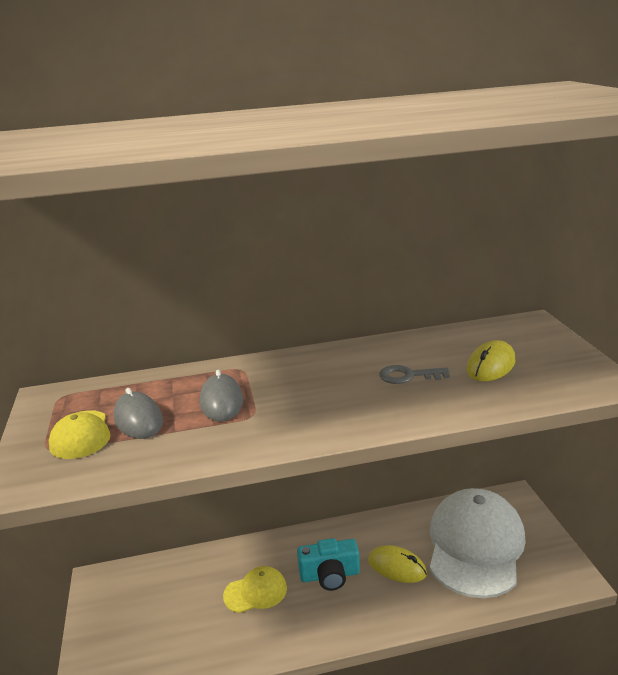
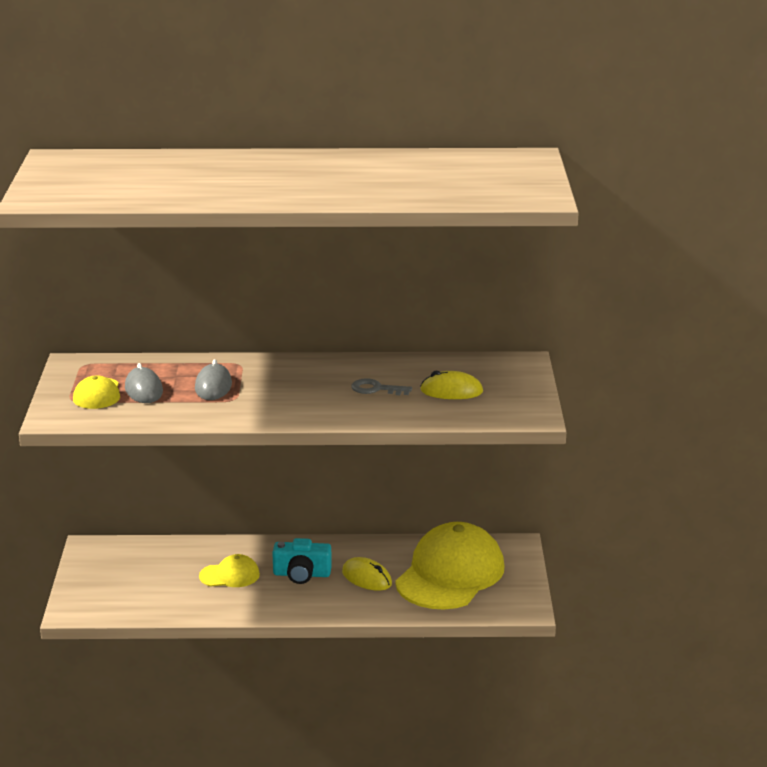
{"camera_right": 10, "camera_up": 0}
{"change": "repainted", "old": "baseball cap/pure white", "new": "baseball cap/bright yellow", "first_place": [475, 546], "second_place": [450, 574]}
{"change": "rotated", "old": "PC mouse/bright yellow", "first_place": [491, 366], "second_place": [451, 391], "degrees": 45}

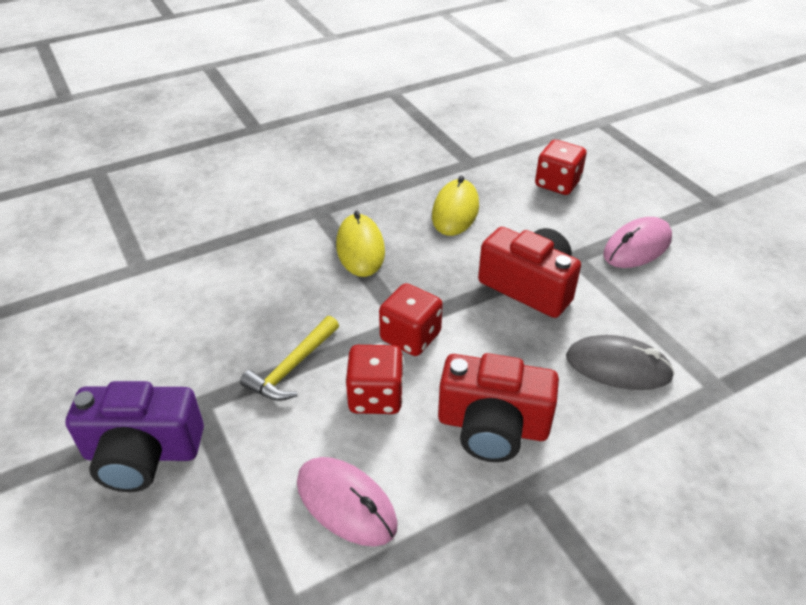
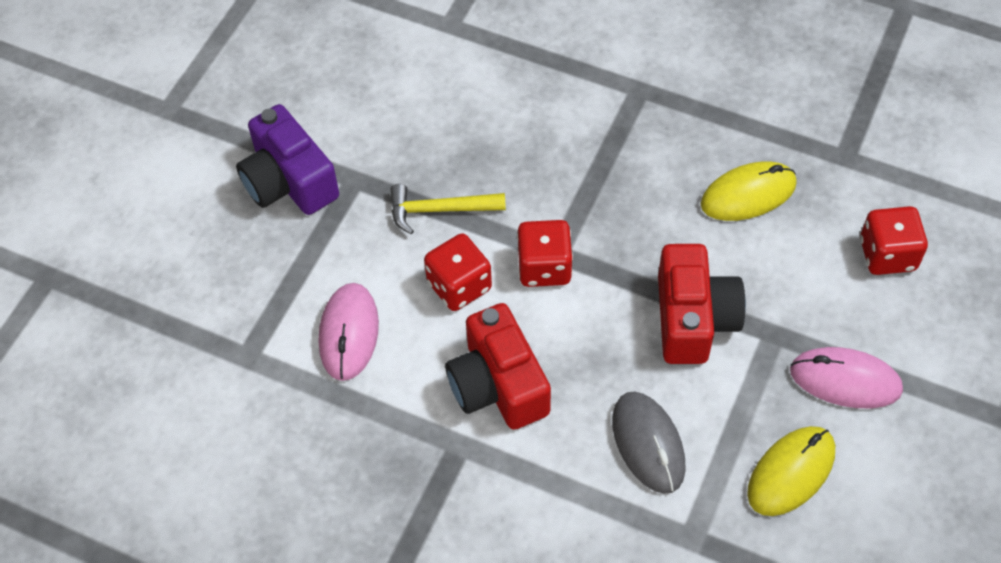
{"camera_right": 55, "camera_up": 15}
{"change": "shifted", "old": "PC mouse/bright yellow", "first_place": [360, 248], "second_place": [791, 472]}

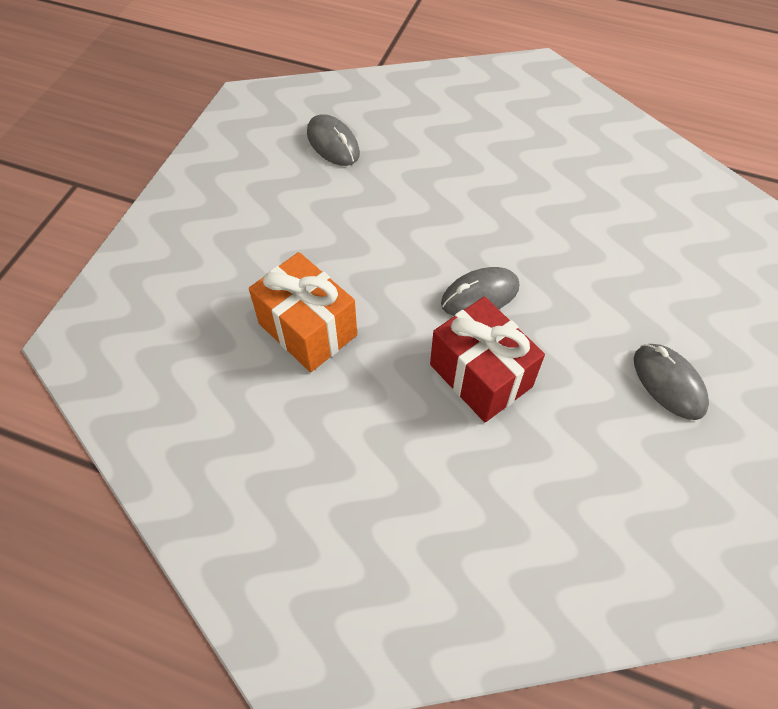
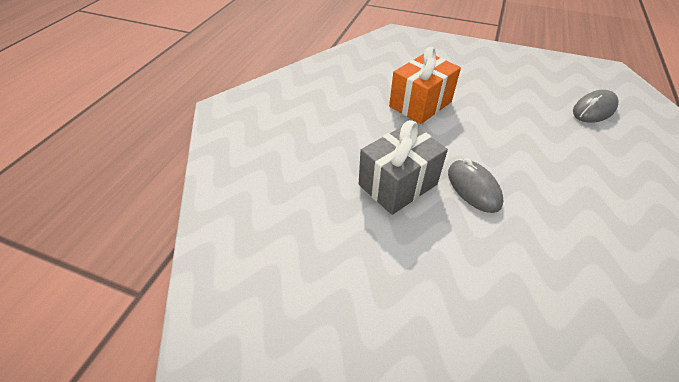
{"camera_right": 90, "camera_up": -10}
{"change": "repainted", "old": "present/red", "new": "present/gray", "first_place": [481, 375], "second_place": [398, 184]}
{"change": "gone", "old": "PC mouse/gray", "first_place": [668, 383]}

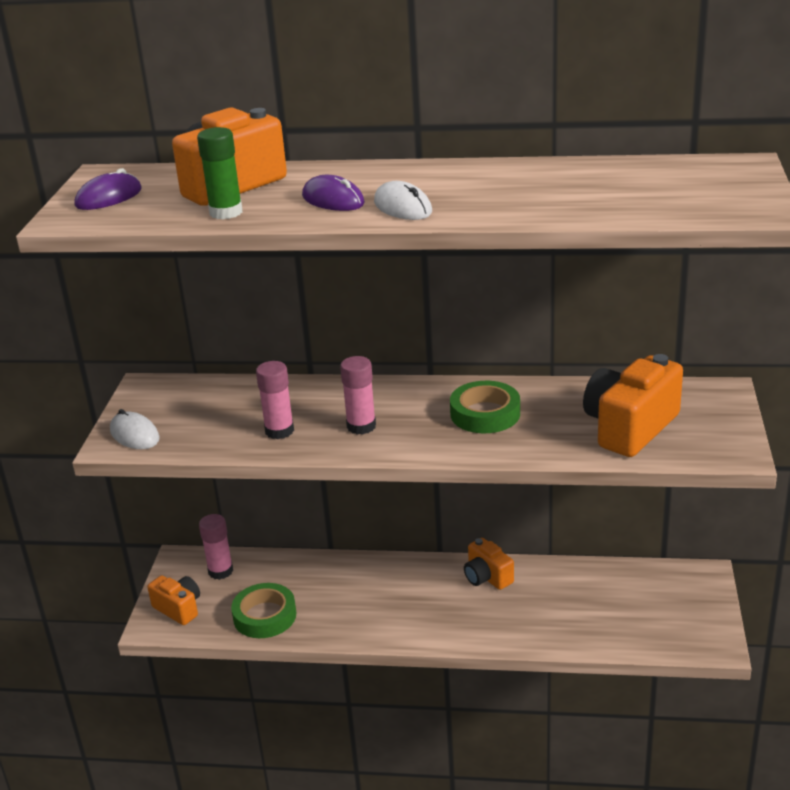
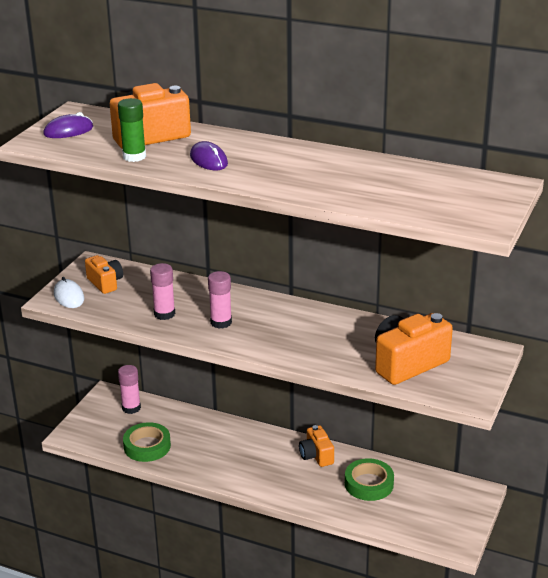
{"camera_right": 15, "camera_up": 0}
{"change": "shifted", "old": "camera/orange", "first_place": [178, 608], "second_place": [105, 283]}
{"change": "shifted", "old": "sticky tape/leaf-green", "first_place": [485, 414], "second_place": [369, 484]}
{"change": "gone", "old": "PC mouse/pure white", "first_place": [402, 207]}

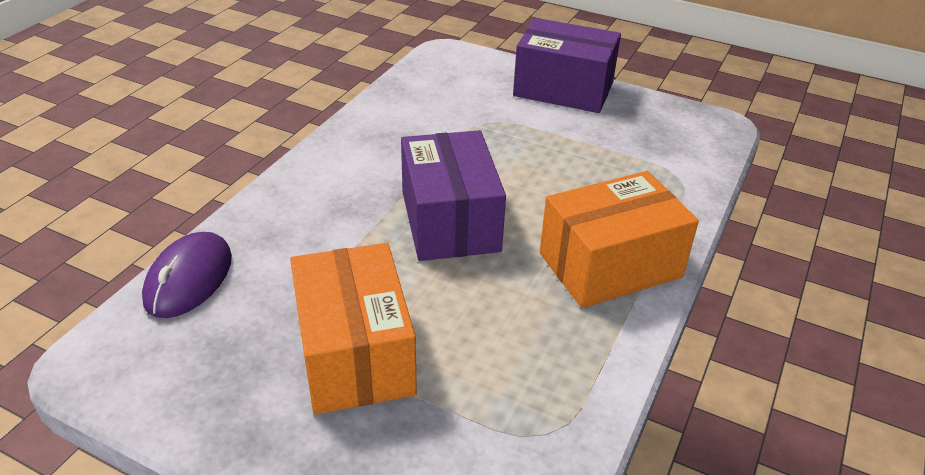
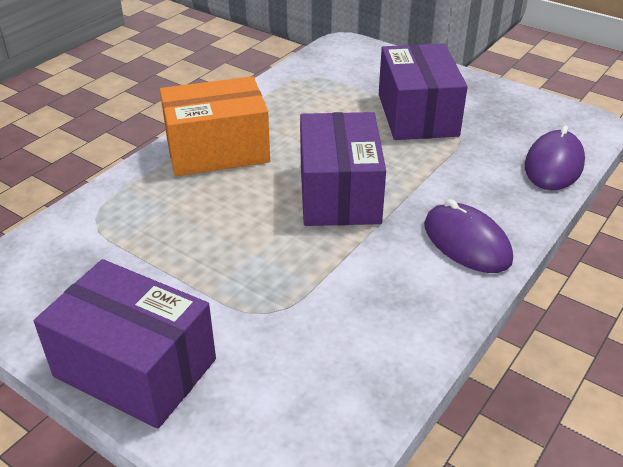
{"camera_right": -170, "camera_up": 0}
{"change": "repainted", "old": "package/orange", "new": "package/purple", "first_place": [355, 354], "second_place": [417, 115]}
{"change": "new", "new": "PC mouse/purple", "second_place": [467, 242]}

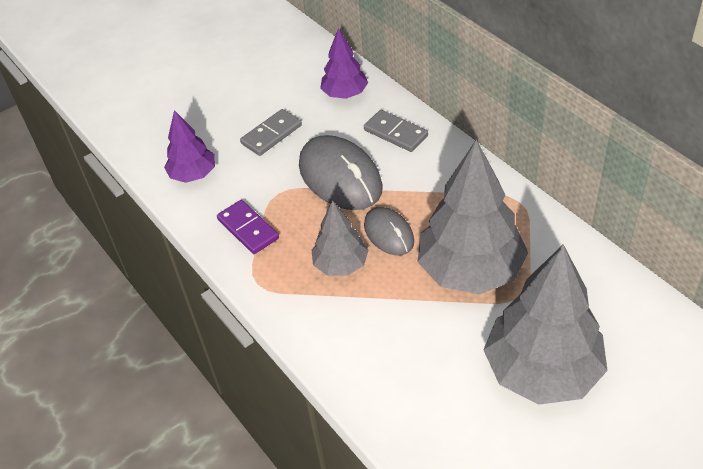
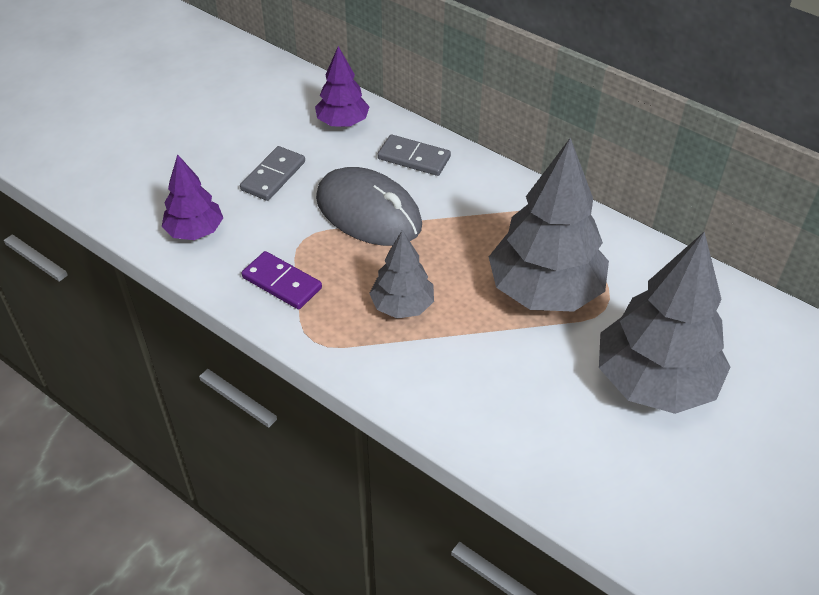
{"camera_right": -20, "camera_up": 0}
{"change": "gone", "old": "PC mouse/gray", "first_place": [389, 233]}

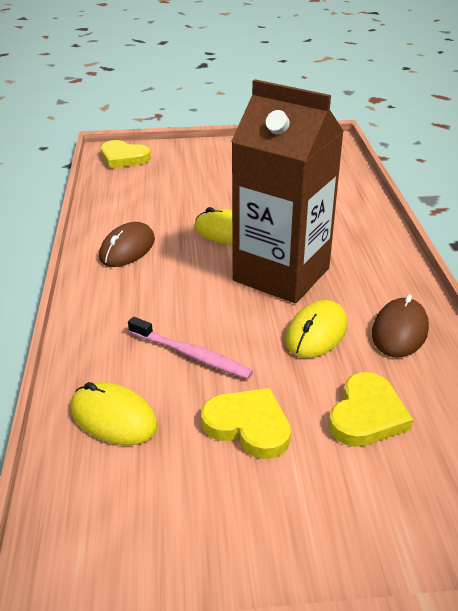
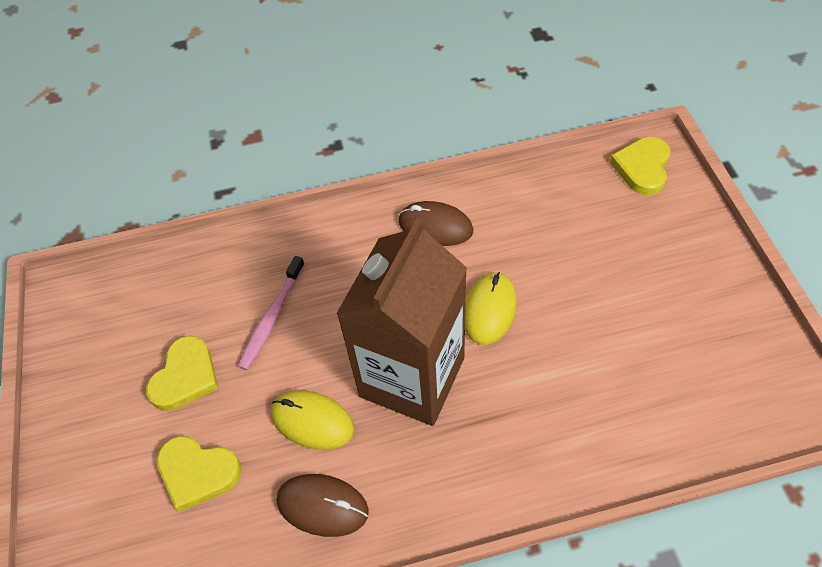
{"camera_right": 85, "camera_up": 20}
{"change": "gone", "old": "PC mouse/bright yellow", "first_place": [113, 417]}

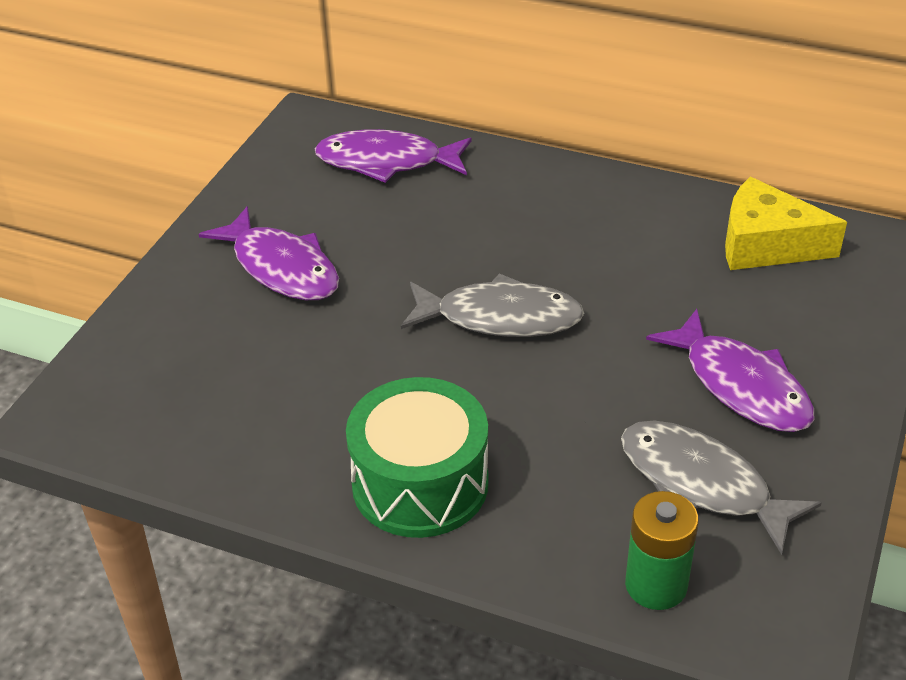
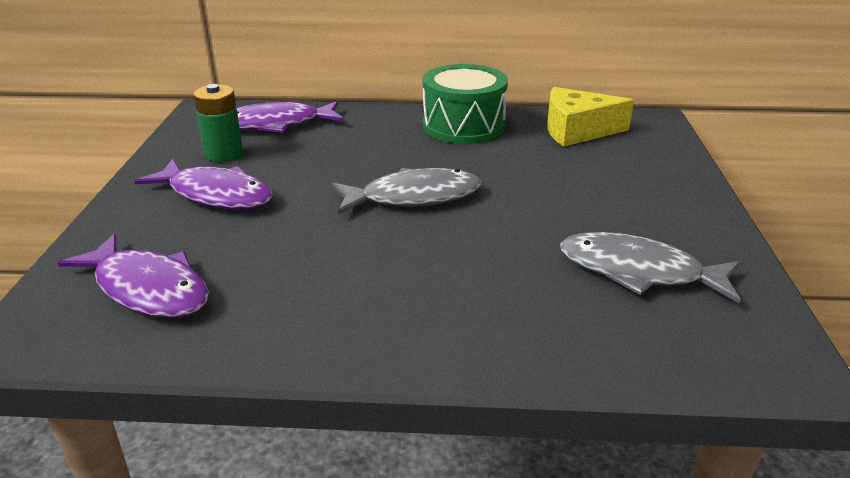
{"camera_right": -20, "camera_up": -10}
{"change": "shifted", "old": "fish/purple", "first_place": [740, 386], "second_place": [147, 289]}
{"change": "shifted", "old": "AA battery/leaf-green", "first_place": [656, 585], "second_place": [224, 154]}
{"change": "shifted", "old": "toy drum/leaf-green", "first_place": [420, 483], "second_place": [463, 126]}

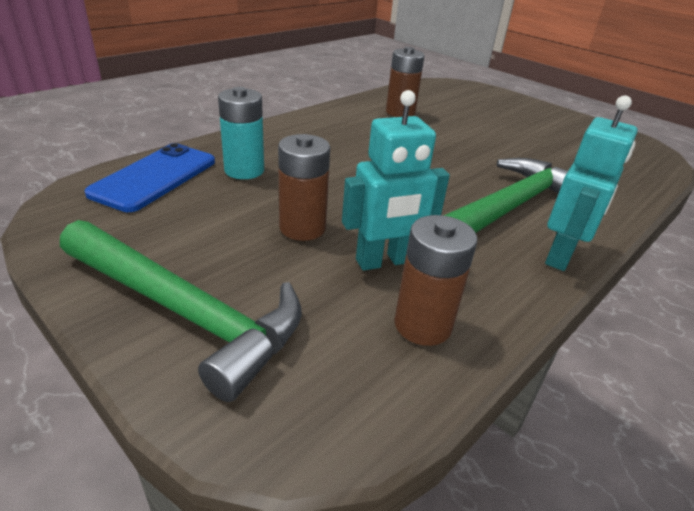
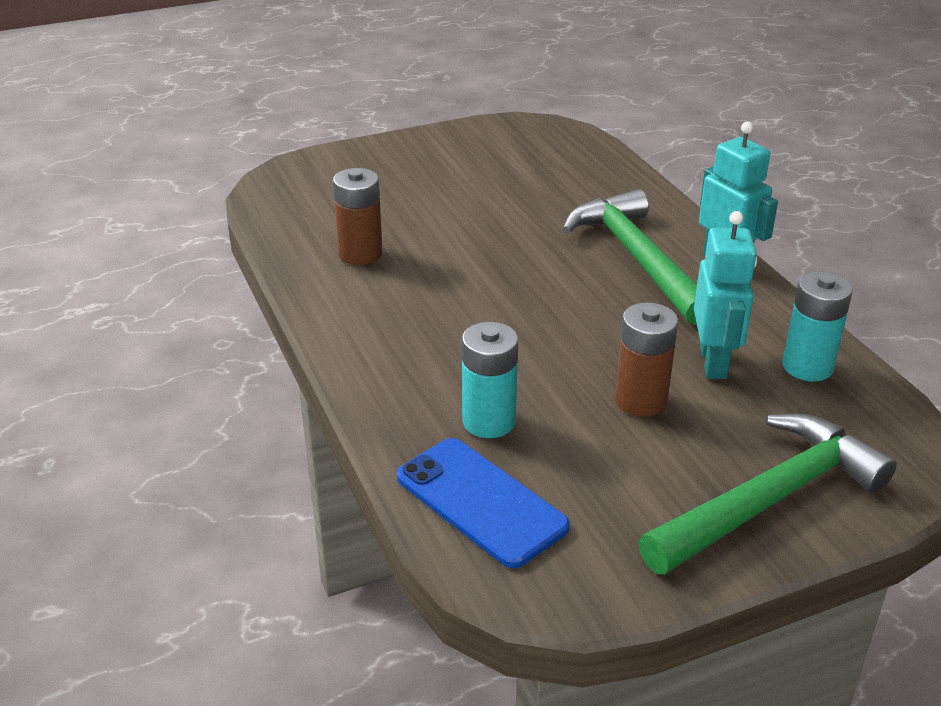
{"camera_right": -65, "camera_up": 0}
{"change": "repainted", "old": "AA battery/brown", "new": "AA battery/aqua", "first_place": [423, 325], "second_place": [807, 366]}

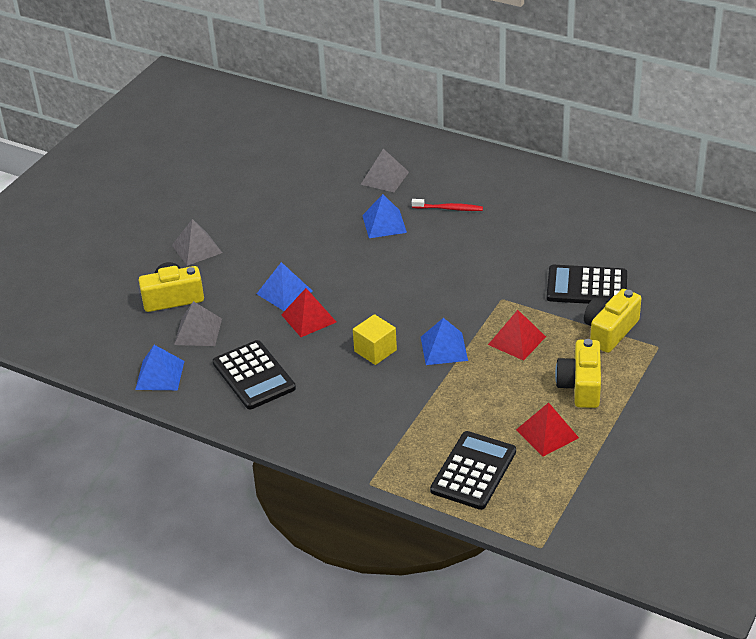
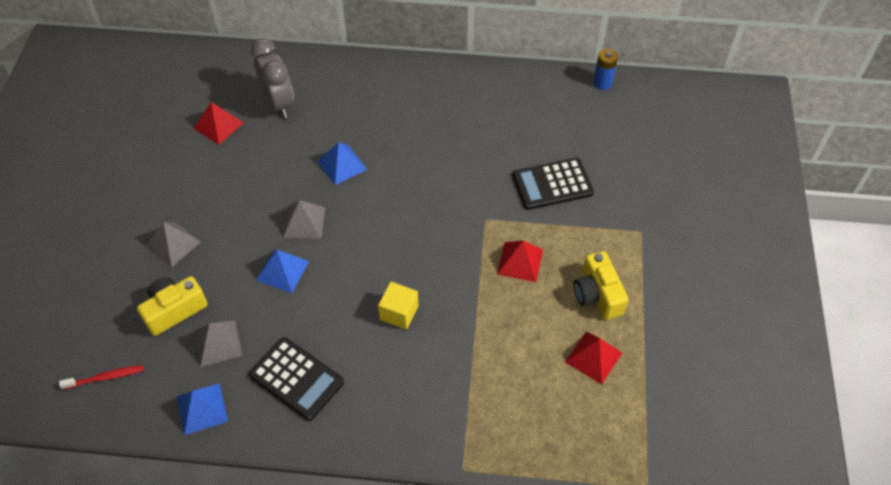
{"camera_right": -25, "camera_up": 15}
{"change": "shifted", "old": "dental brush/red", "first_place": [449, 208], "second_place": [105, 377]}
{"change": "shifted", "old": "pyramid shape/red", "first_place": [308, 318], "second_place": [218, 125]}
{"change": "new", "new": "clock/gray", "second_place": [278, 103]}
{"change": "shifted", "old": "pyramid shape/gray", "first_place": [384, 178], "second_place": [304, 222]}
{"change": "new", "new": "AA battery/royal blue", "second_place": [602, 83]}
{"change": "gone", "old": "pyramid shape/royal blue", "first_place": [444, 348]}
{"change": "gone", "old": "calculator/black", "first_place": [473, 471]}
{"change": "gone", "old": "camera/bright yellow", "first_place": [610, 331]}

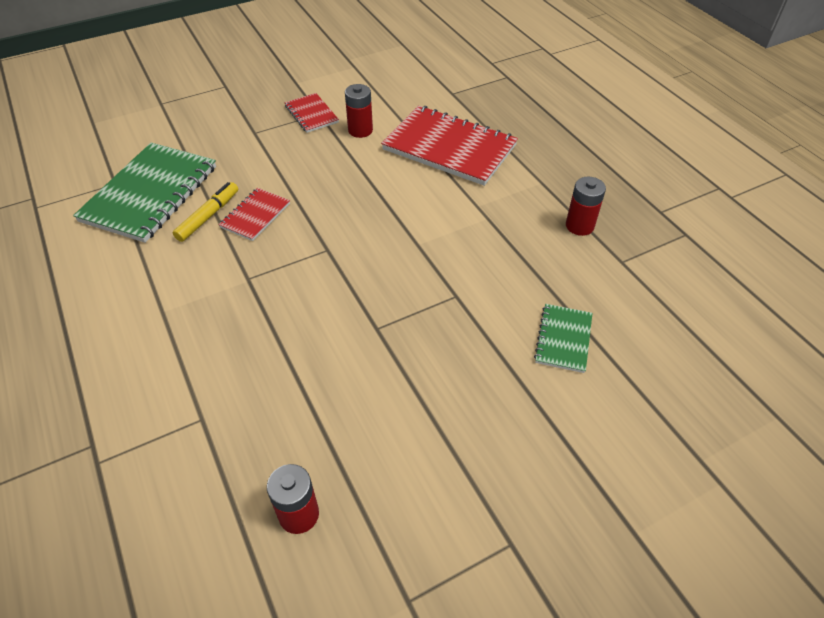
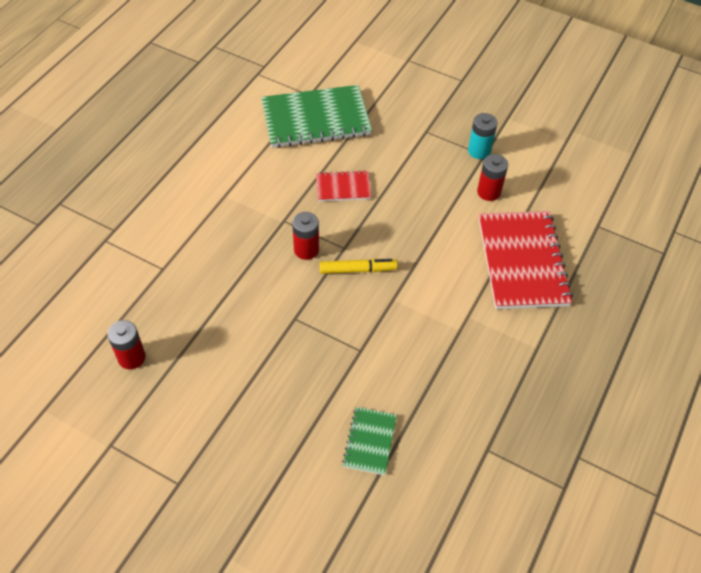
{"camera_right": 55, "camera_up": 5}
{"change": "shifted", "old": "AA battery/red", "first_place": [579, 226], "second_place": [306, 250]}
{"change": "shifted", "old": "marker/bright yellow", "first_place": [208, 216], "second_place": [358, 270]}
{"change": "rotated", "old": "exercise book/leaf-green", "first_place": [563, 339], "second_place": [370, 441], "degrees": -60}
{"change": "swapped", "old": "exercise book/red", "new": "AA battery/aqua", "first_place": [311, 114], "second_place": [479, 151]}

